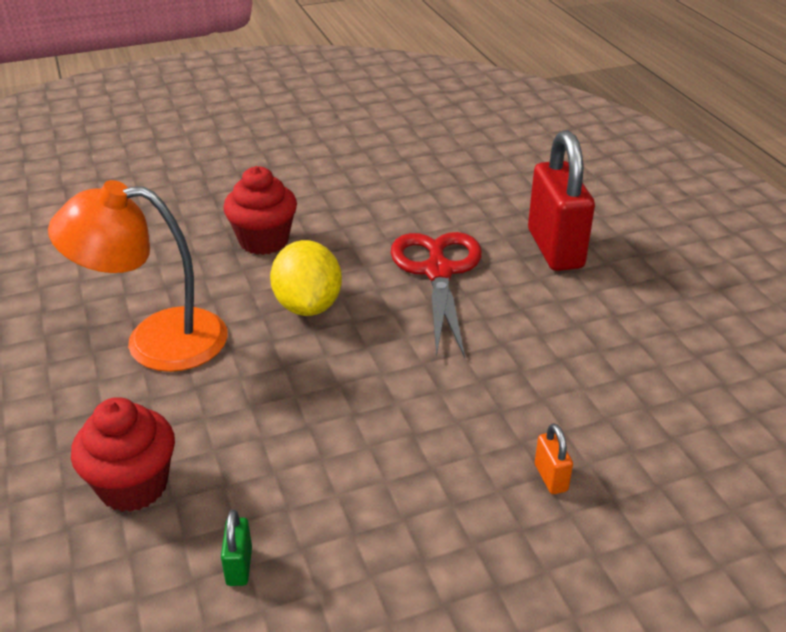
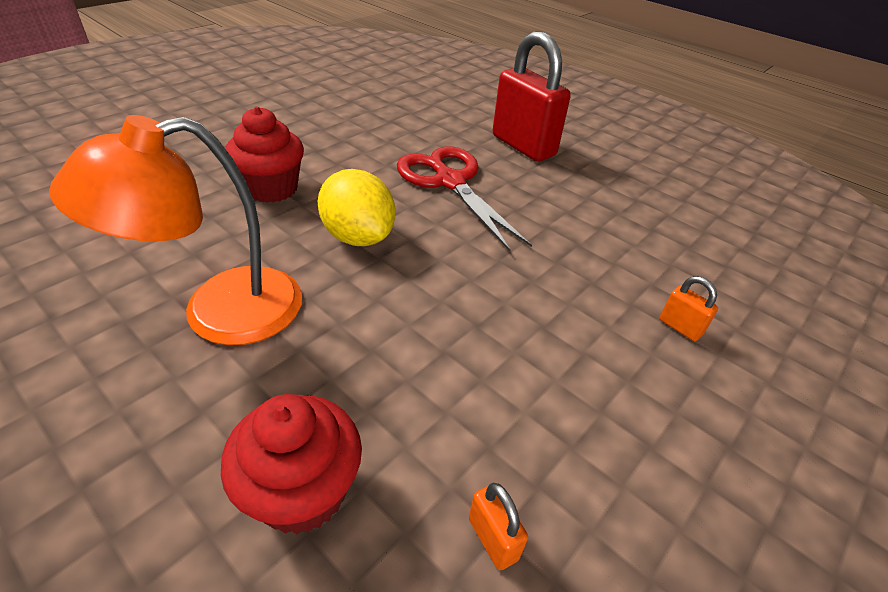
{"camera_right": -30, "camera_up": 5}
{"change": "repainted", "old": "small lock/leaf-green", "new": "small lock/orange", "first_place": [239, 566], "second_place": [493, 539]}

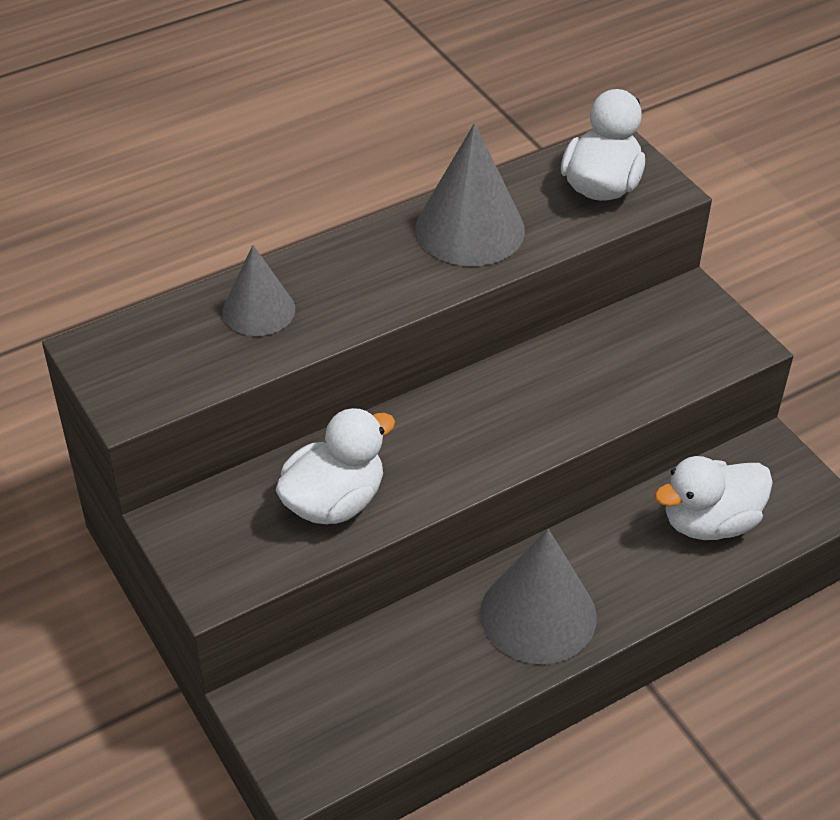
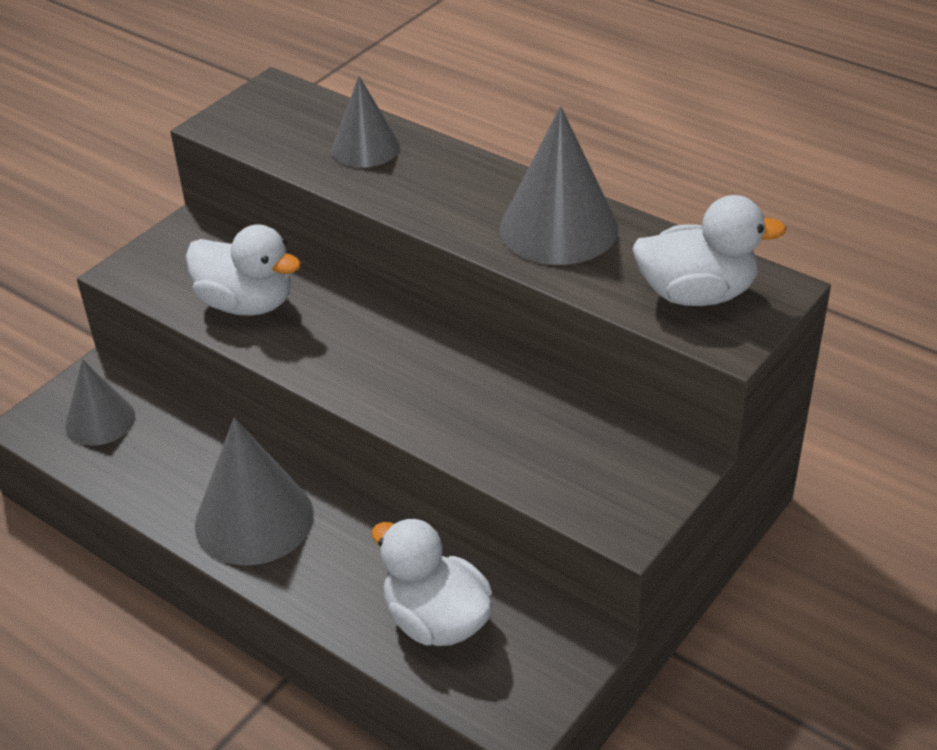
{"camera_right": 70, "camera_up": -5}
{"change": "new", "new": "cone/gray", "second_place": [100, 420]}

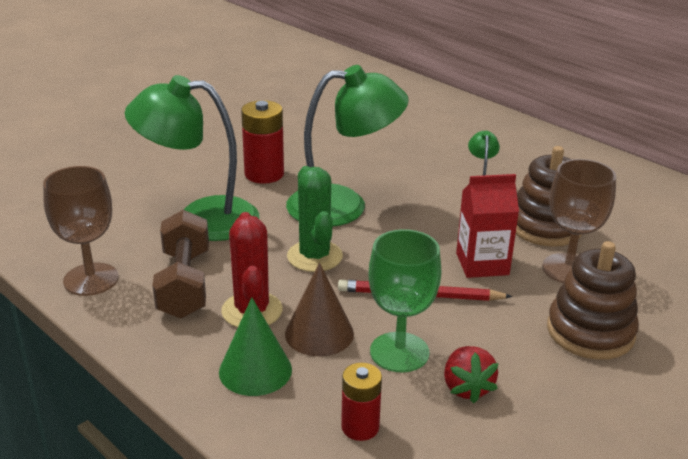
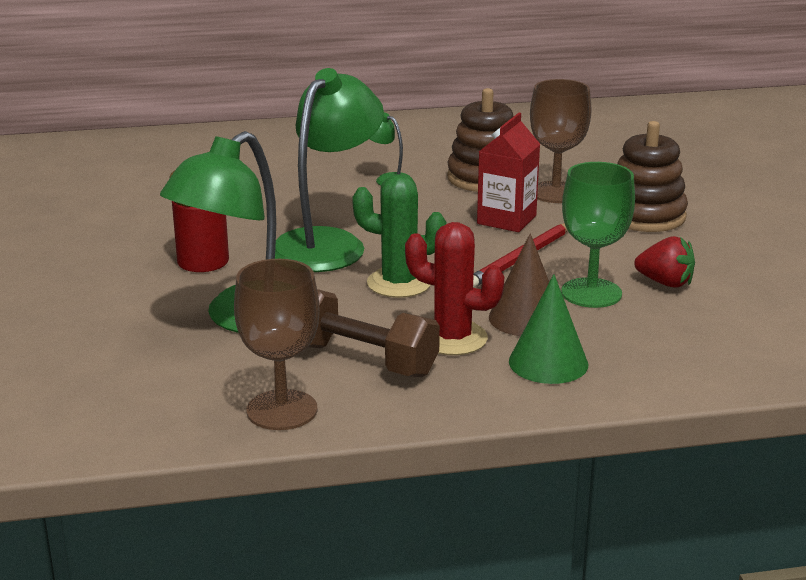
{"camera_right": -55, "camera_up": -5}
{"change": "gone", "old": "AA battery/red", "first_place": [360, 427]}

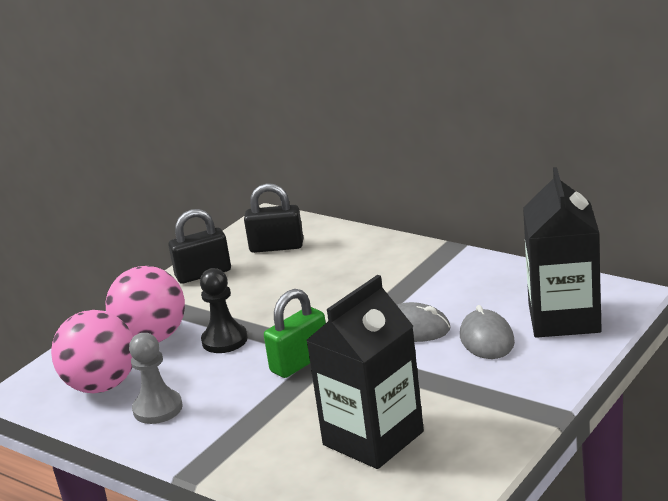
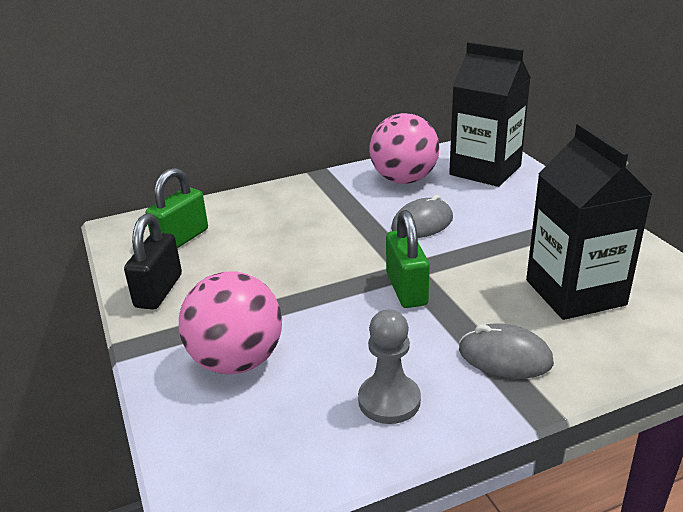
{"camera_right": -60, "camera_up": 5}
{"change": "repainted", "old": "small lock/black", "new": "small lock/leaf-green", "first_place": [276, 247], "second_place": [181, 239]}
{"change": "shifted", "old": "ball/rose-pink", "first_place": [102, 385], "second_place": [404, 180]}
{"change": "shifted", "old": "PC mouse/gray", "first_place": [487, 339], "second_place": [505, 356]}
{"change": "gone", "old": "game pawn/black", "first_place": [224, 340]}

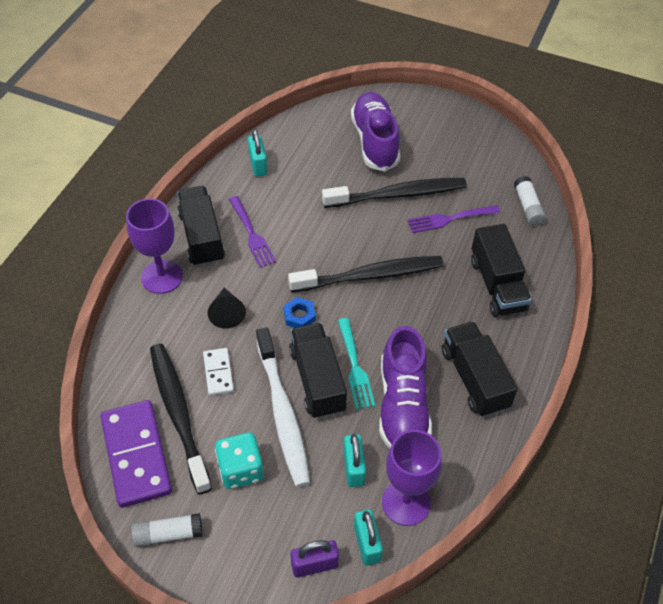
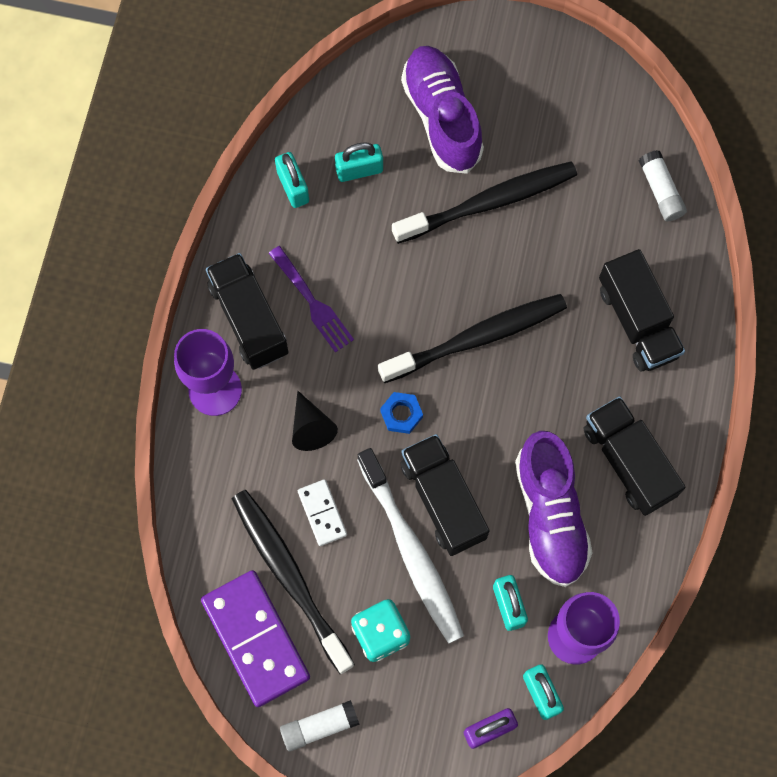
{"camera_right": -10, "camera_up": 20}
{"change": "new", "new": "small lock/aqua", "second_place": [359, 170]}
{"change": "gone", "old": "fork/aqua", "first_place": [355, 367]}
{"change": "gone", "old": "fork/purple", "first_place": [449, 219]}

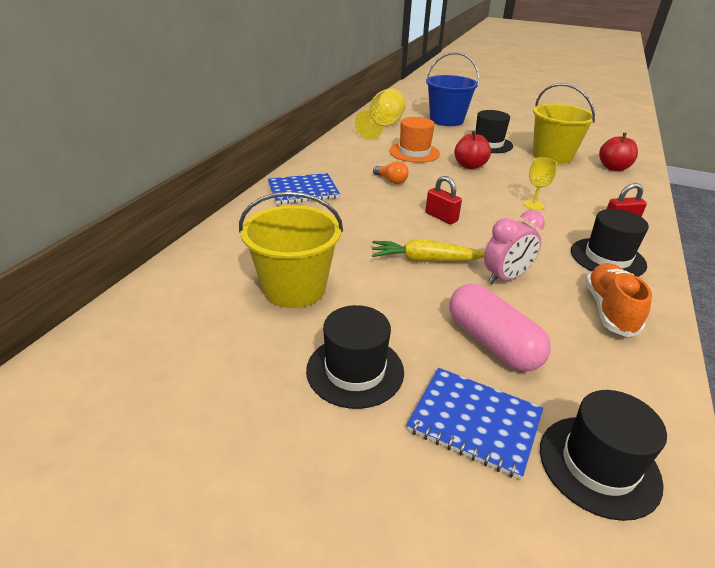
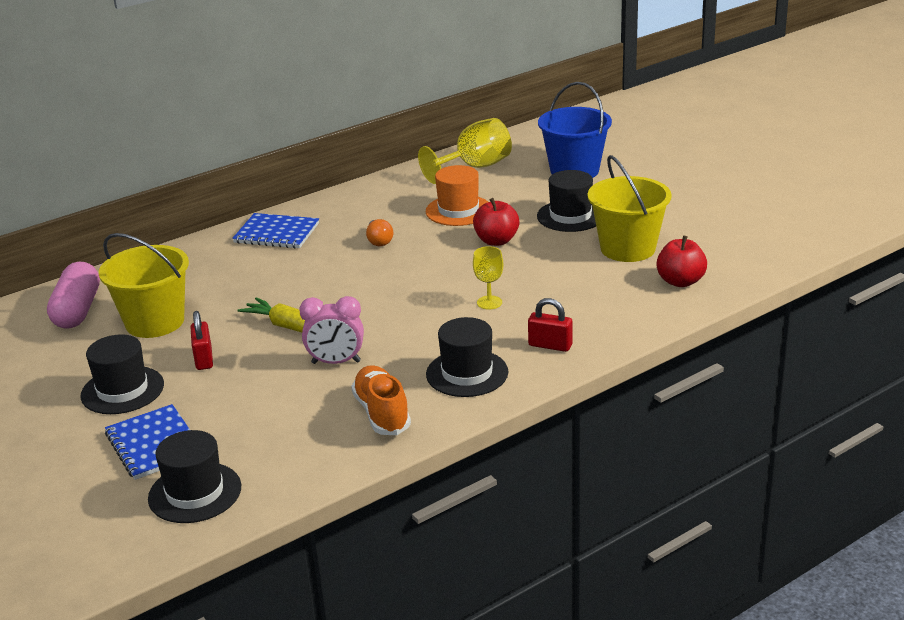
{"camera_right": 35, "camera_up": -5}
{"change": "shifted", "old": "pill/rose-pink", "first_place": [492, 343], "second_place": [77, 310]}
{"change": "shifted", "old": "small lock/red", "first_place": [441, 217], "second_place": [204, 359]}
{"change": "rotated", "old": "lace-up shoe/orange", "first_place": [609, 310], "second_place": [382, 413], "degrees": -60}

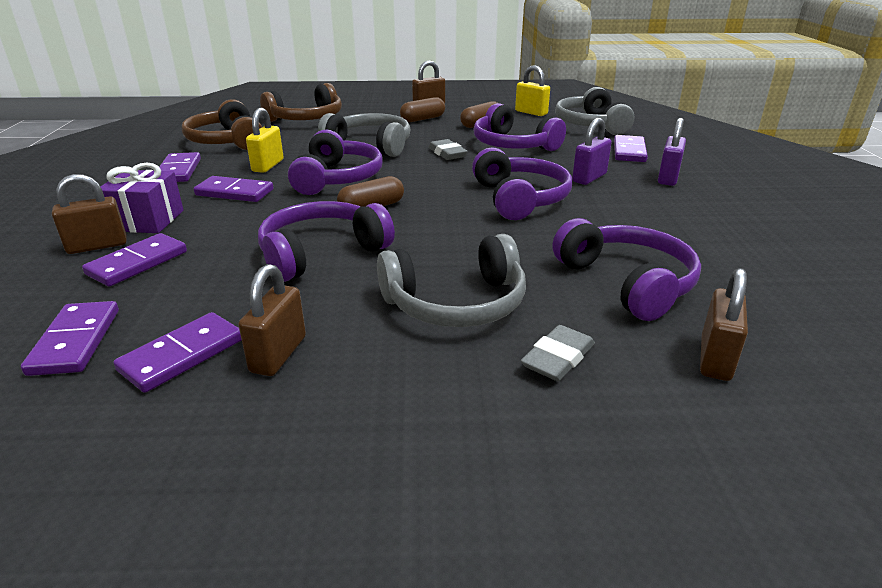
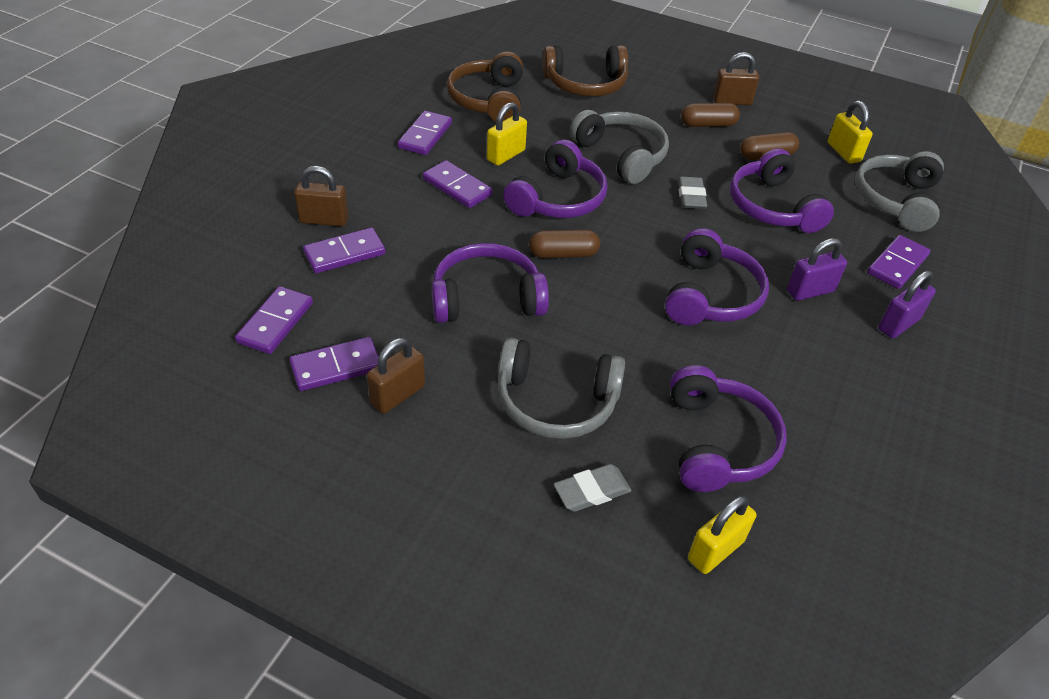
{"camera_right": 25, "camera_up": 15}
{"change": "repainted", "old": "small lock/brown", "new": "small lock/bright yellow", "first_place": [715, 358], "second_place": [715, 550]}
{"change": "gone", "old": "present/purple", "first_place": [147, 220]}

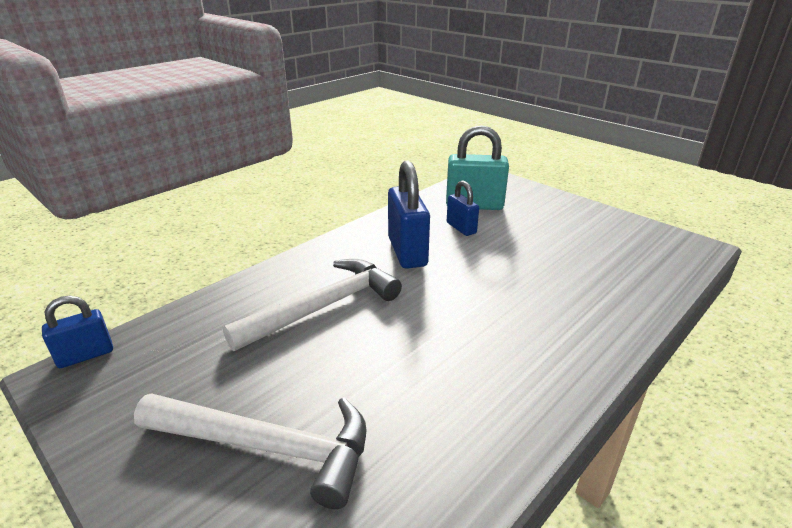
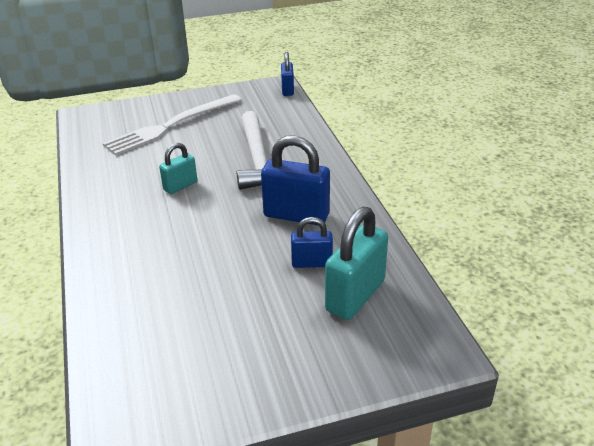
{"camera_right": 120, "camera_up": 5}
{"change": "swapped", "old": "hammer/pure white", "new": "fork/pure white", "first_place": [267, 446], "second_place": [170, 126]}
{"change": "new", "new": "small lock/aqua", "second_place": [180, 186]}

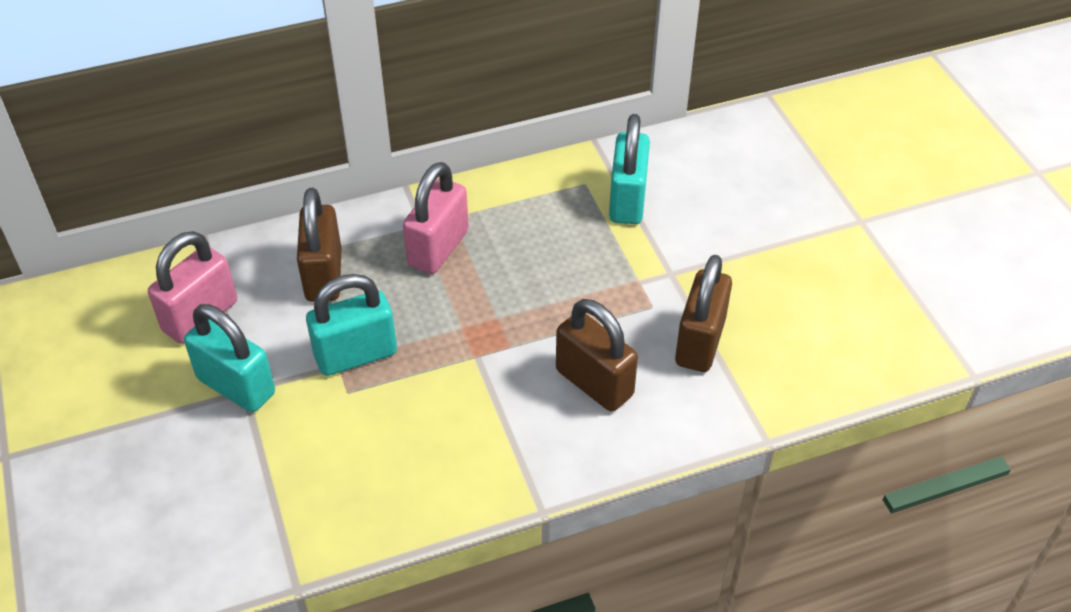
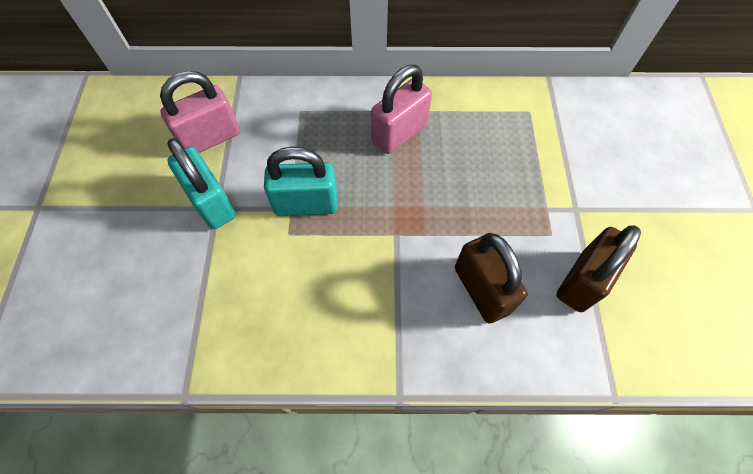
{"camera_right": 20, "camera_up": 15}
{"change": "gone", "old": "small lock/brown", "first_place": [324, 275]}
{"change": "gone", "old": "small lock/aqua", "first_place": [627, 200]}

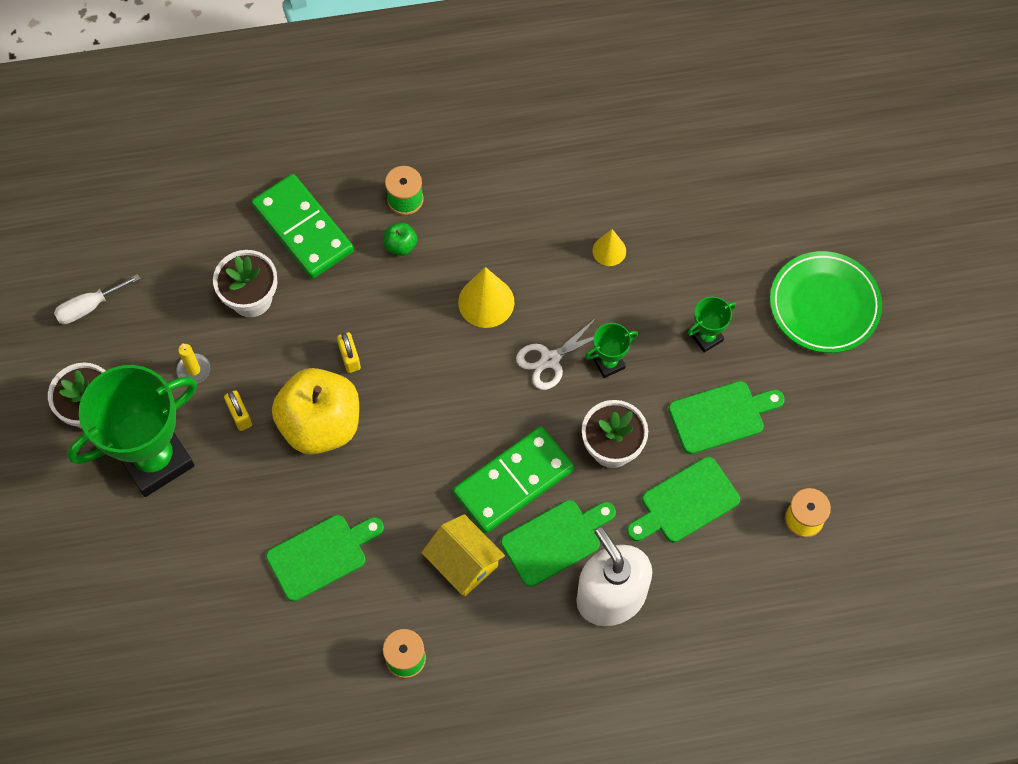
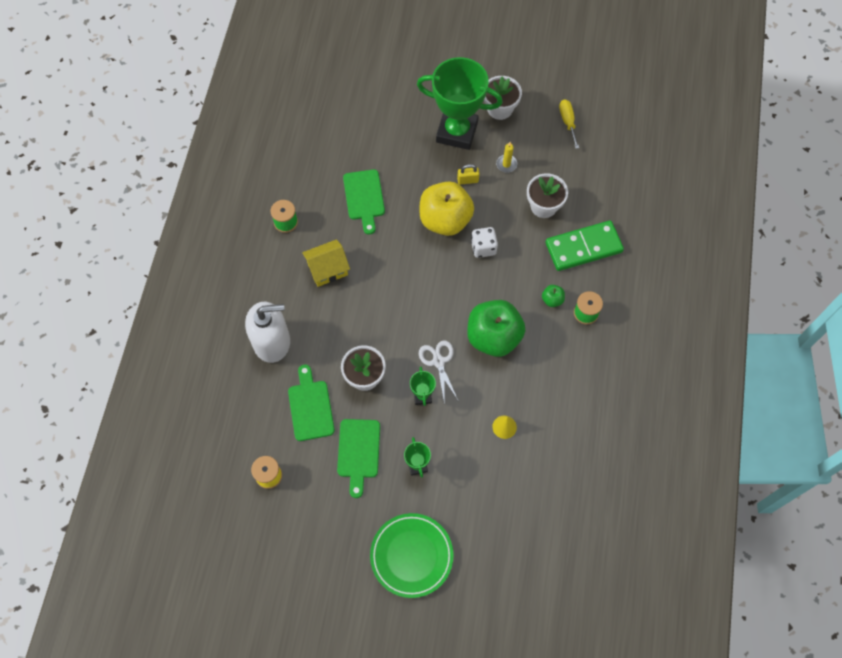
{"camera_right": 110, "camera_up": 0}
{"change": "rotated", "old": "award cup/leaf-green", "first_place": [155, 459], "second_place": [457, 132], "degrees": -60}
{"change": "swapped", "old": "cone/bright yellow", "new": "toy apple/leaf-green", "first_place": [486, 302], "second_place": [493, 337]}
{"change": "swapped", "old": "small lock/bright yellow", "new": "die/pure white", "first_place": [350, 358], "second_place": [483, 248]}
{"change": "repainted", "old": "flat screwdriver/pure white", "new": "flat screwdriver/bright yellow", "first_place": [89, 307], "second_place": [567, 122]}
{"change": "gone", "old": "domino piece/leaf-green", "first_place": [513, 482]}
{"change": "gone", "old": "cutting board/leaf-green", "first_place": [555, 540]}

